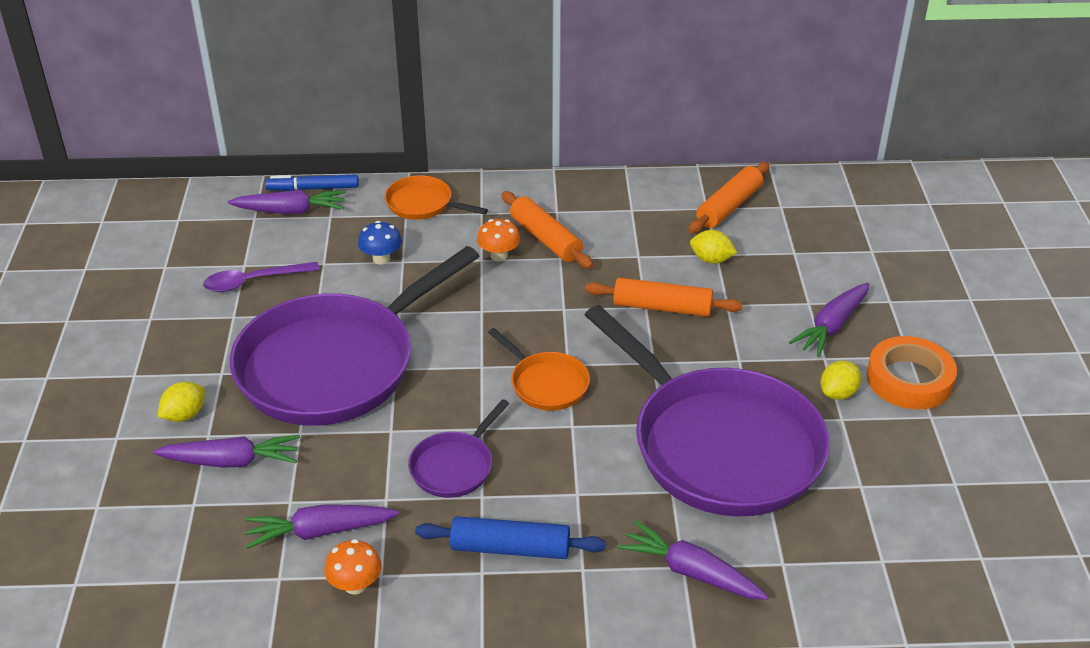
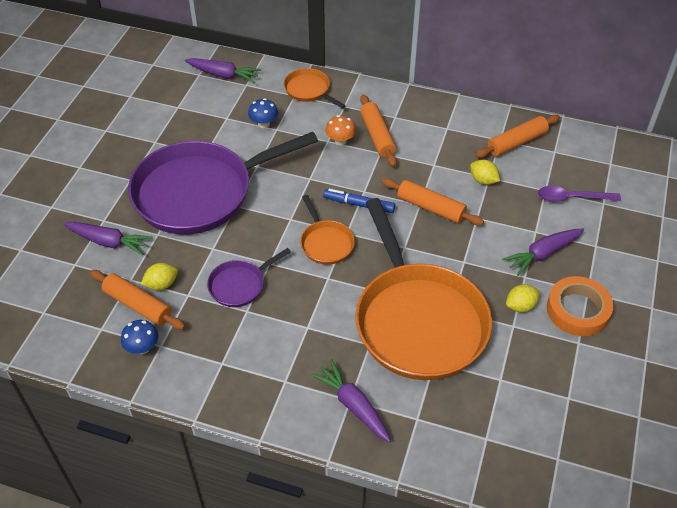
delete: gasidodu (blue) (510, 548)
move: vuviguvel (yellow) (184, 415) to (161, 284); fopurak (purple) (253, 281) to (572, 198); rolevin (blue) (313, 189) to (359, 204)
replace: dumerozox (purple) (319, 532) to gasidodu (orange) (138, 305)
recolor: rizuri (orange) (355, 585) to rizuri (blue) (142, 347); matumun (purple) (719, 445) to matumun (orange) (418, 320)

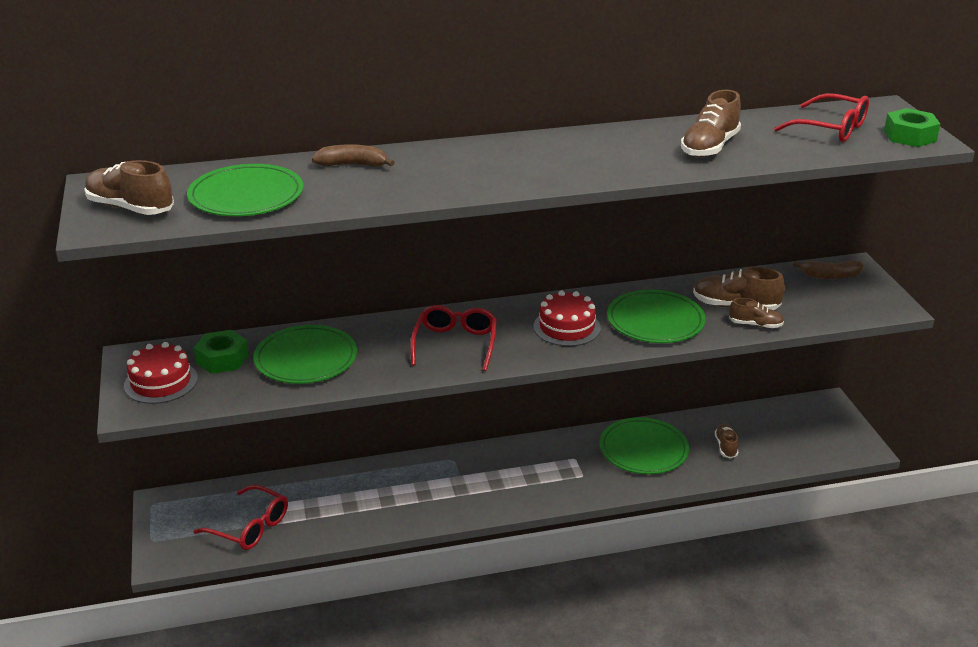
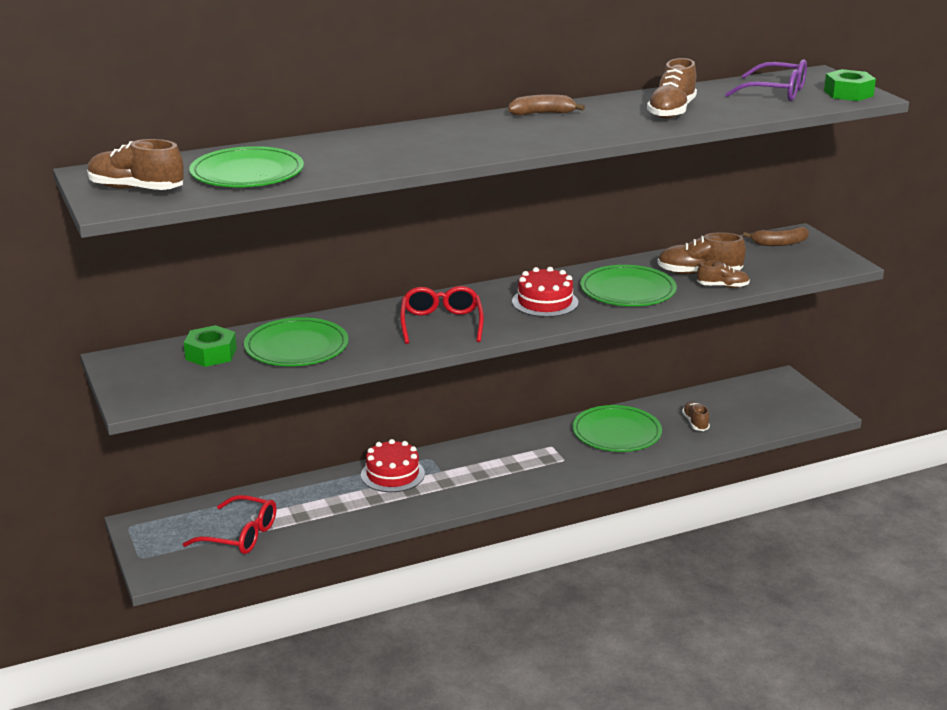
move: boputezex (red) (161, 382) to (392, 474); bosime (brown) (353, 165) to (542, 114)
recolor: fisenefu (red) (831, 129) to fisenefu (purple) (776, 92)

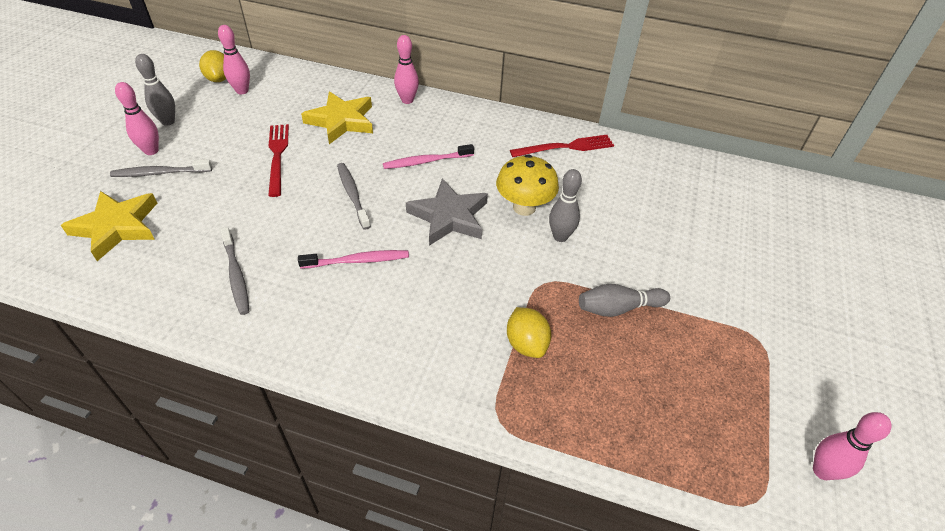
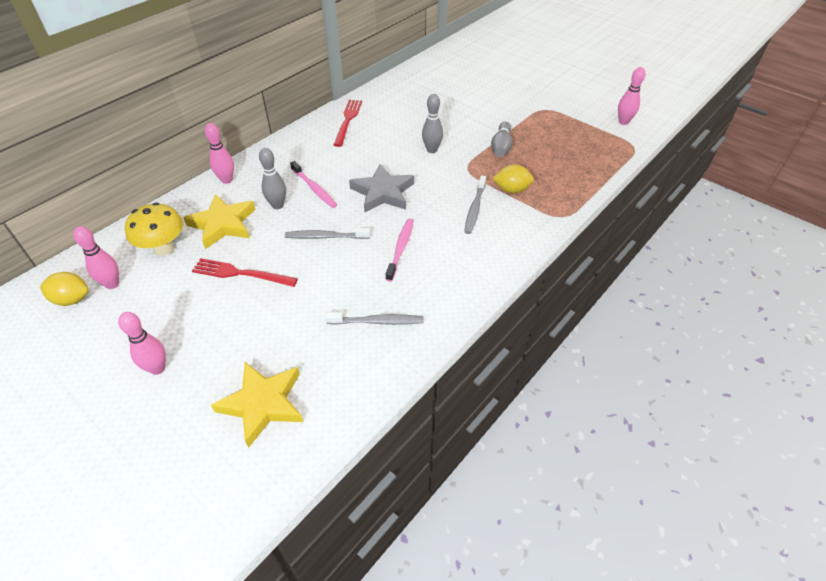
move: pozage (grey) (160, 173) to (475, 208); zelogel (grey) (168, 121) to (277, 205); rizuri (yellow) (524, 207) to (164, 248)
rotate: pozage (pink) (427, 161) = (314, 188) 45 degrees counterclockwise

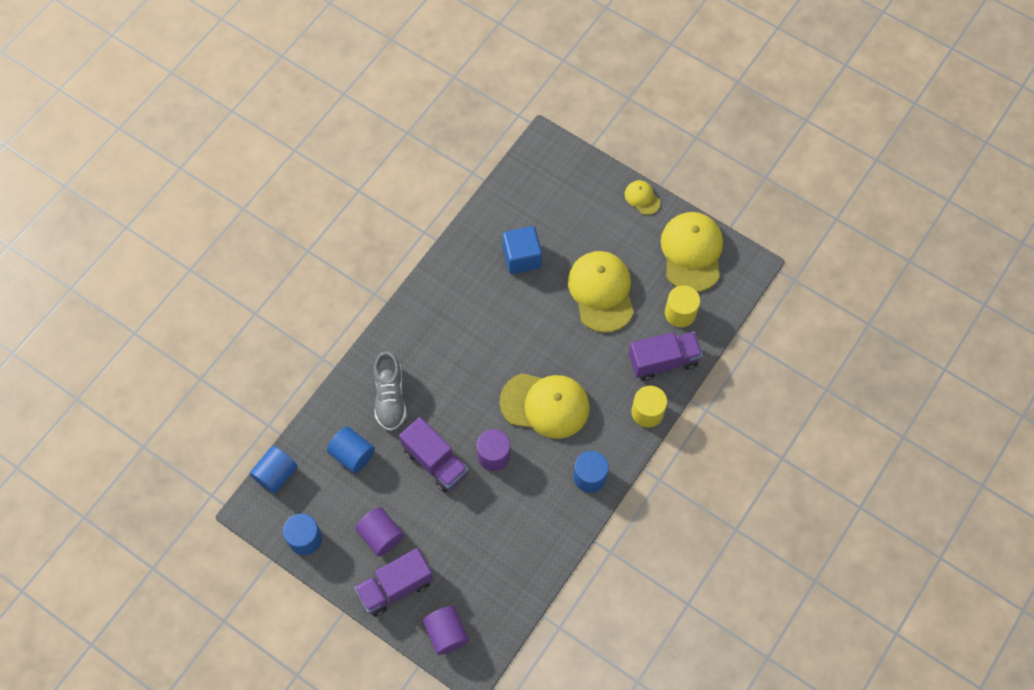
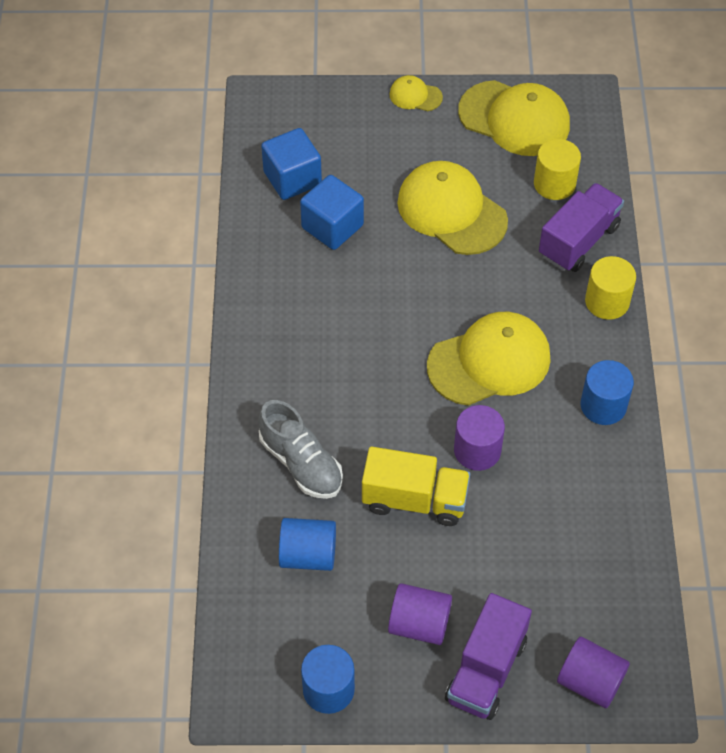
delete: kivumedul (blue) (276, 474)
insert: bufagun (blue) (292, 178)
recolor: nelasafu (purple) (435, 461) to nelasafu (yellow) (415, 500)
rotate: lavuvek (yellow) (692, 252) = (514, 119) 150 degrees clockwise

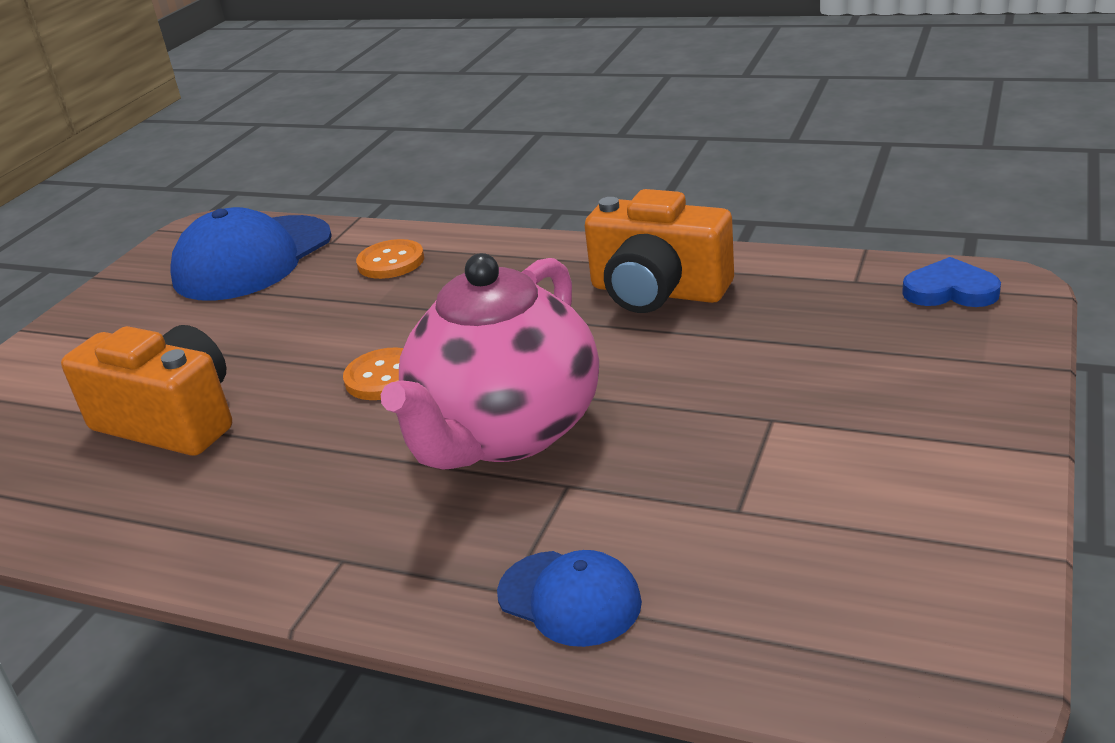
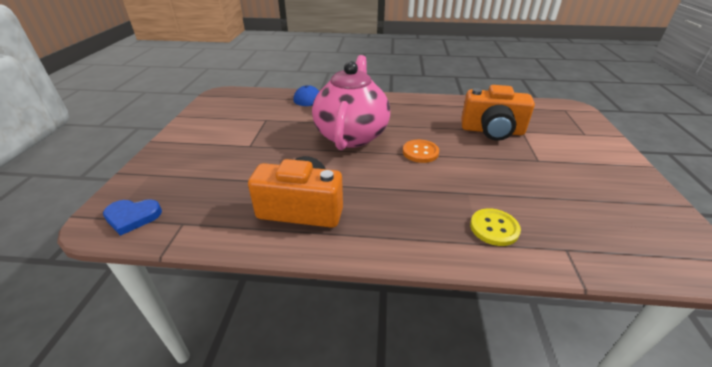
delete: lavuvek (blue) (253, 259)
recolor: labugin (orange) (391, 262) to labugin (yellow) (494, 228)

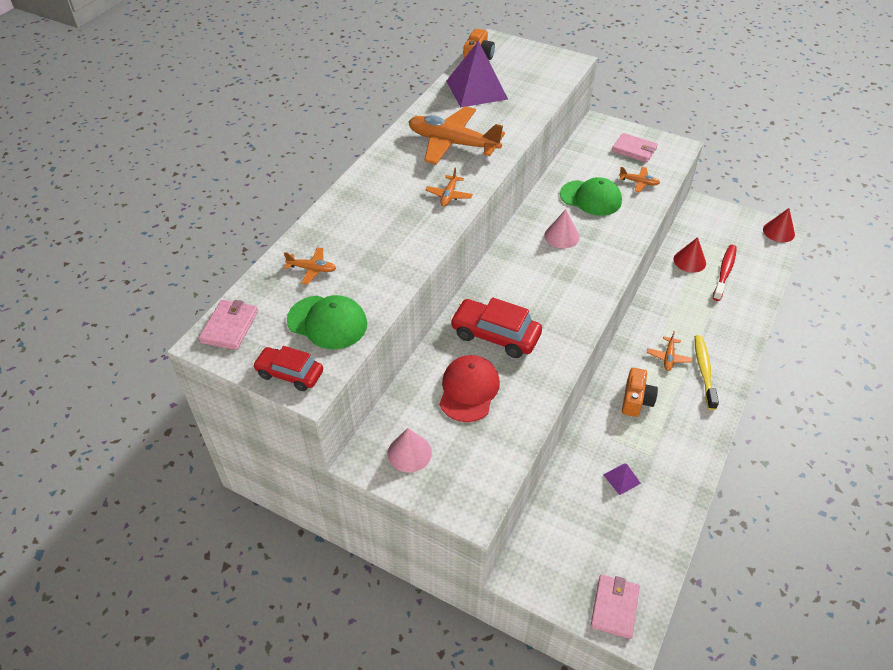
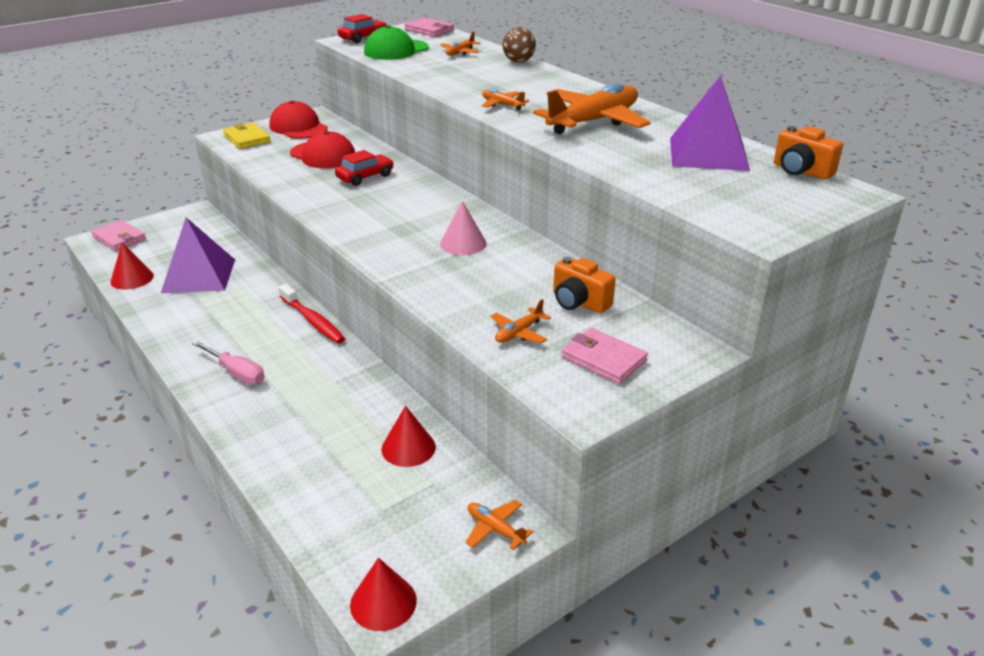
delete: lavuvek (green) (591, 198)
insert: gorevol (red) (132, 278); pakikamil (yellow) (247, 138); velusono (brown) (518, 61)
move: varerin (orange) (636, 400) to (579, 302); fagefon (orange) (668, 357) to (495, 529); pozage (red) (724, 272) to (313, 321)
replace: gorevol (pink) (409, 453) to lavuvek (red) (298, 127); pozage (yellow) (704, 371) to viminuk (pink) (237, 373)
rotate: pakikamil (pink) (634, 150) = (603, 359) 75 degrees clockwise
resize: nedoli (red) (495, 335) = (365, 177) x0.64; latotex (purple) (621, 479) = (199, 275) x2.26

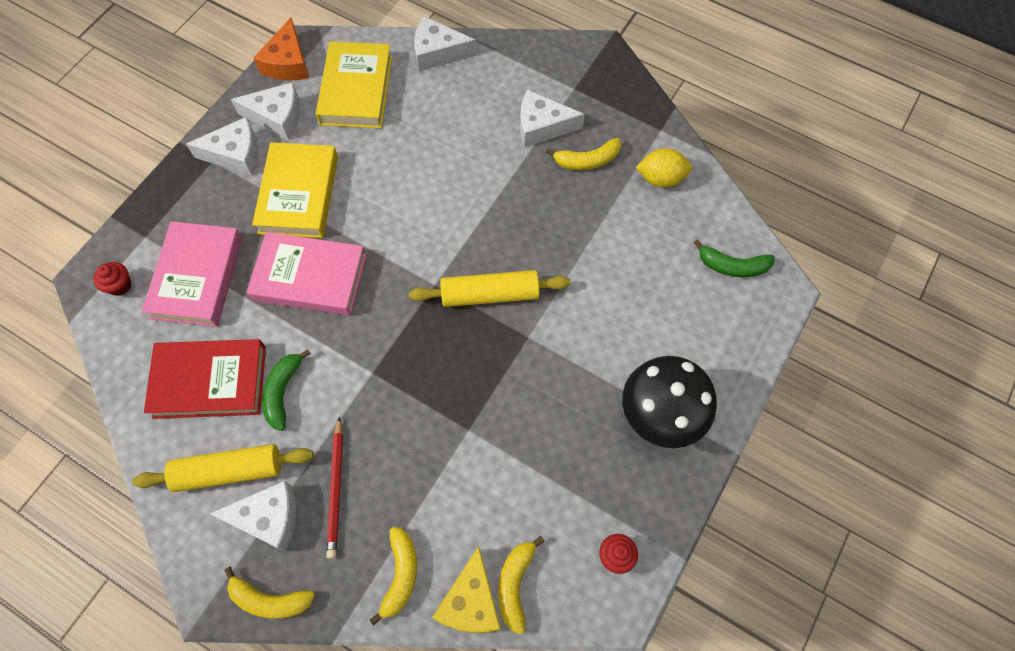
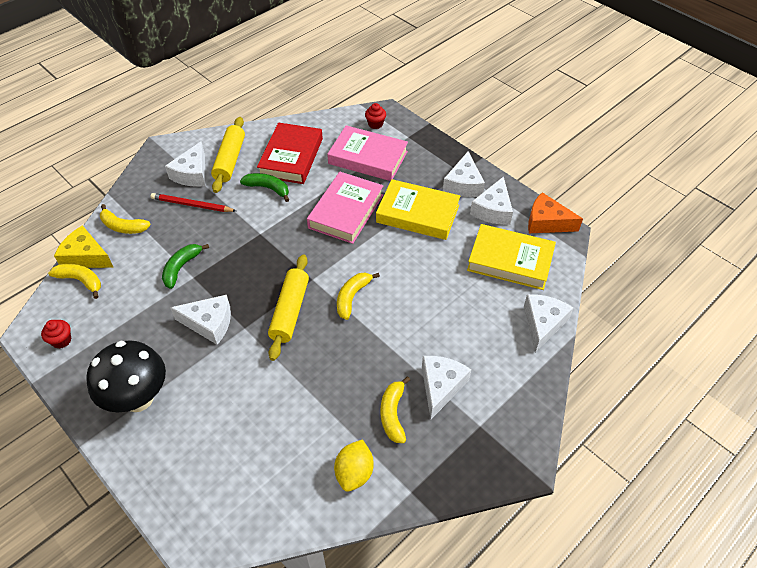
insert: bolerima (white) (209, 323)
move: bosime (yellow) (270, 600) to (352, 297); bosime (green) (732, 266) to (181, 268)

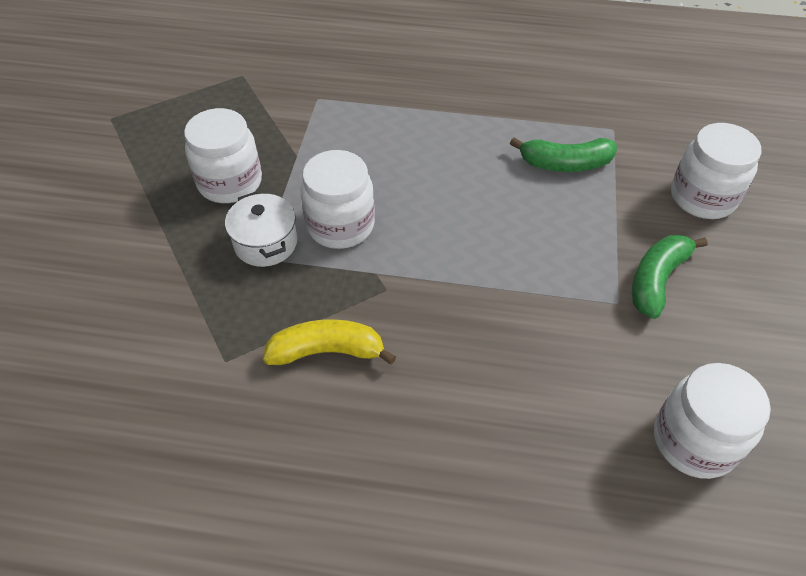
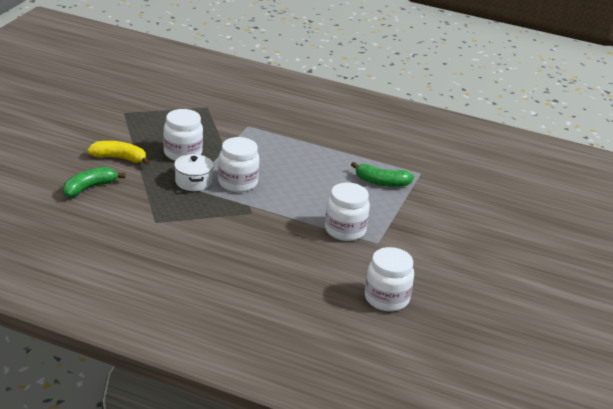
move: bosime (yellow) (327, 351) to (119, 158); bosime (green) (656, 280) to (89, 188); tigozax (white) (702, 197) to (345, 230)

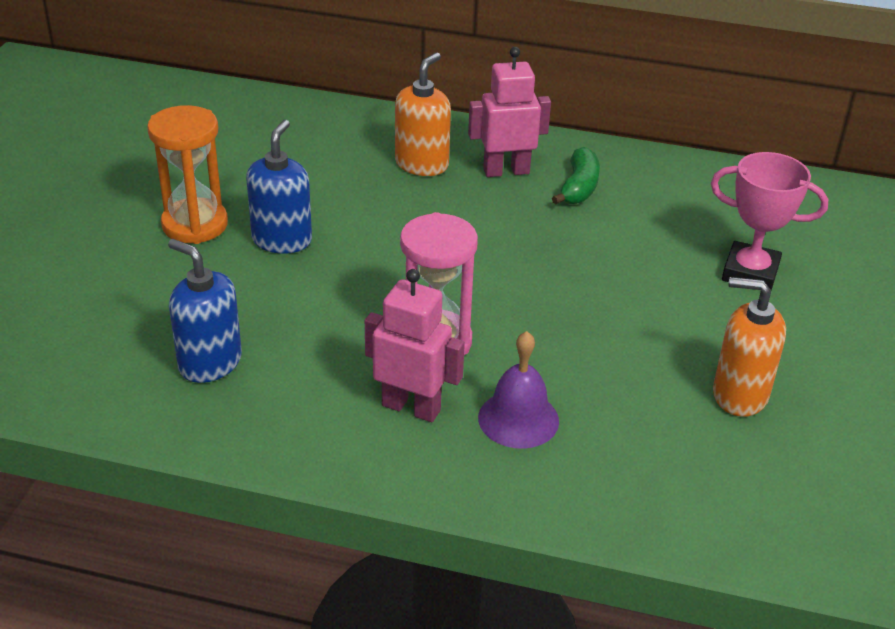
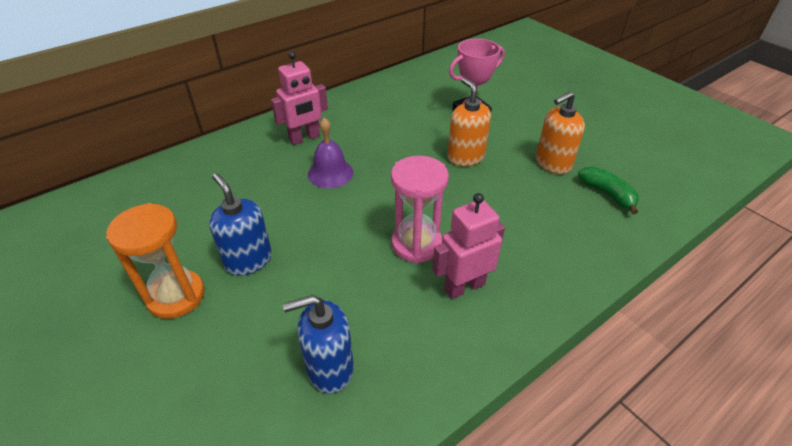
move: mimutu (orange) (422, 164) to (465, 157); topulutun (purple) (518, 419) to (330, 173); bosime (green) (579, 187) to (607, 194)
rotate: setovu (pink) (506, 171) = (304, 138) 150 degrees counterclockwise

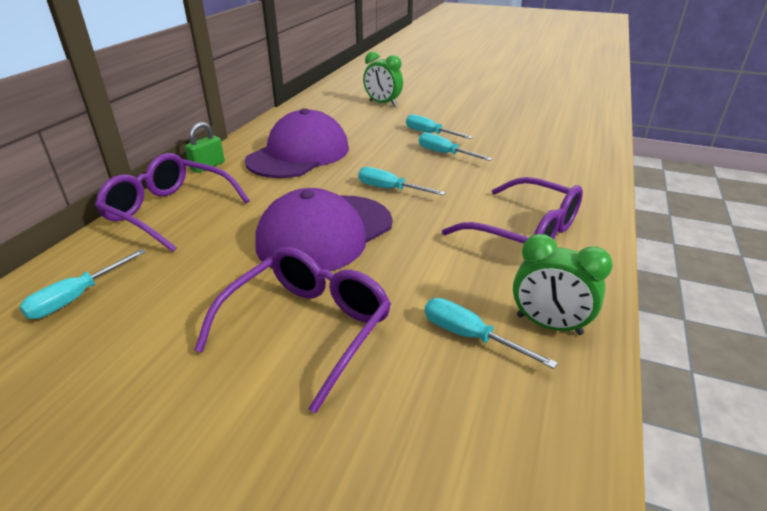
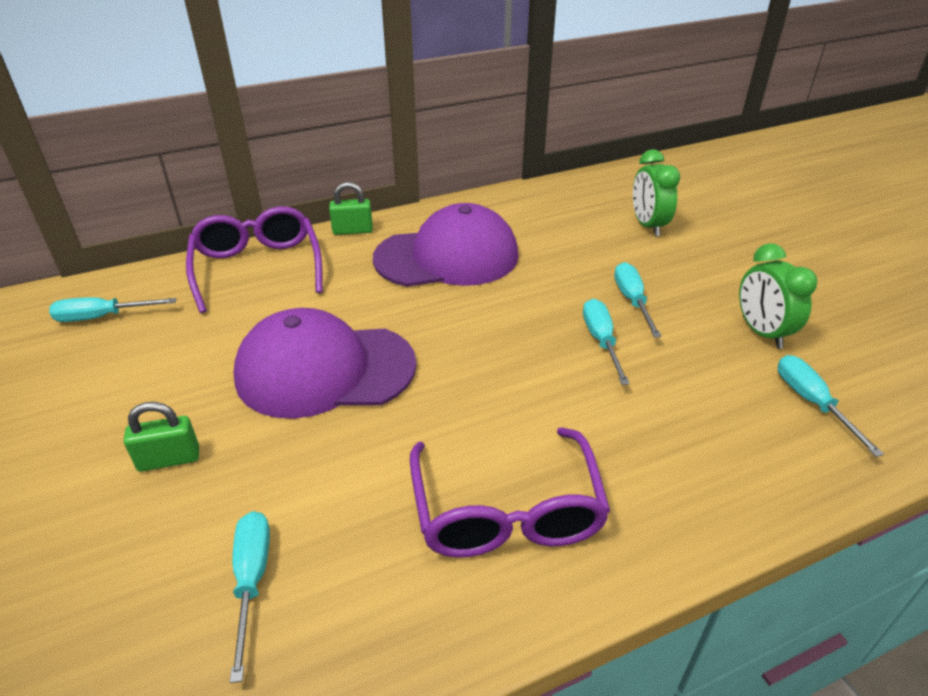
move: viminuk (turquoise) (390, 189) to (811, 402); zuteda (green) (549, 325) to (761, 332)
replace: fisenefu (purple) (308, 327) to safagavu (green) (169, 459)

